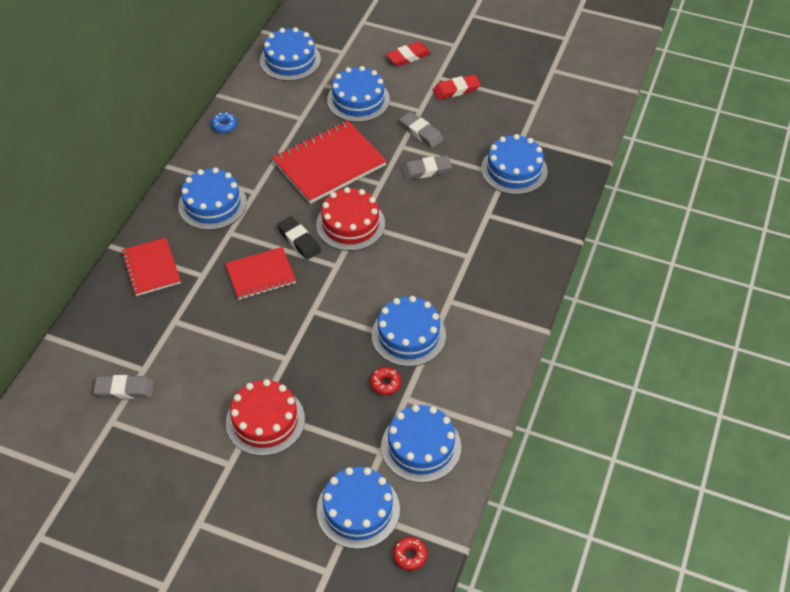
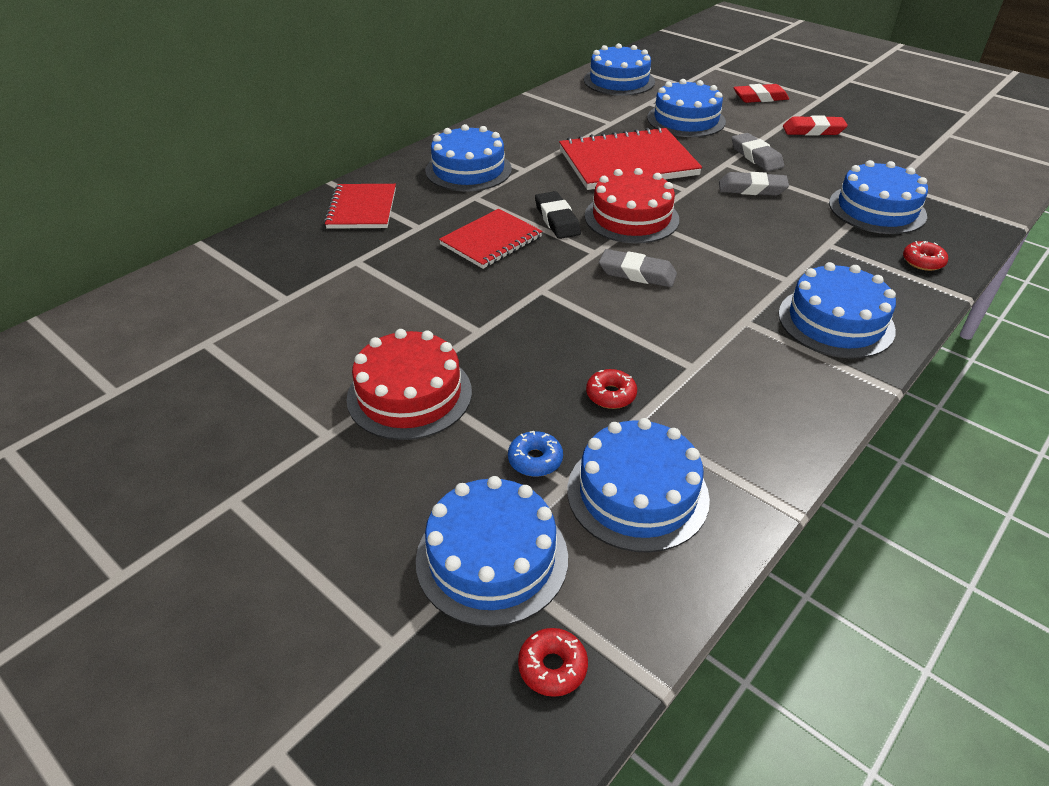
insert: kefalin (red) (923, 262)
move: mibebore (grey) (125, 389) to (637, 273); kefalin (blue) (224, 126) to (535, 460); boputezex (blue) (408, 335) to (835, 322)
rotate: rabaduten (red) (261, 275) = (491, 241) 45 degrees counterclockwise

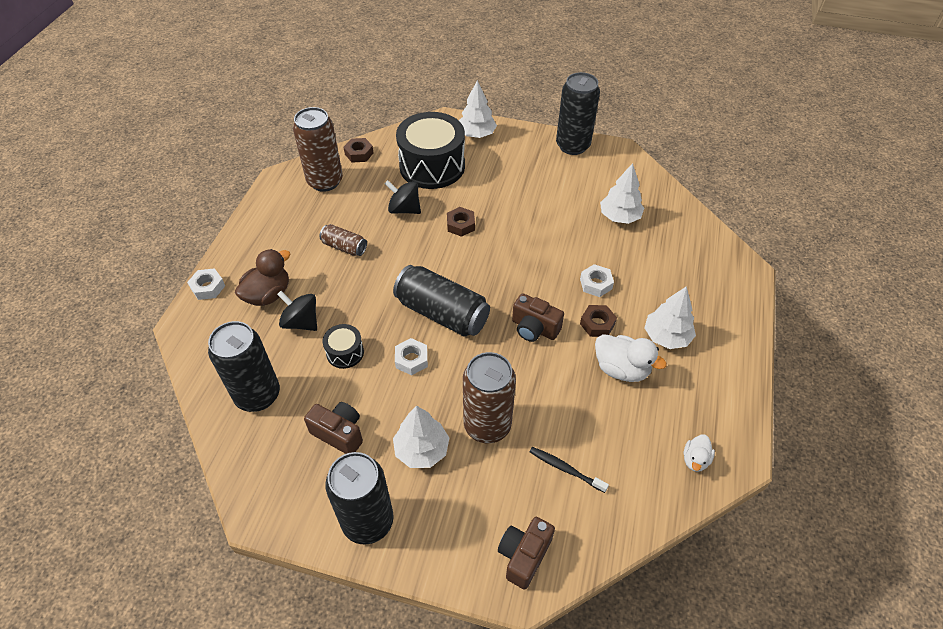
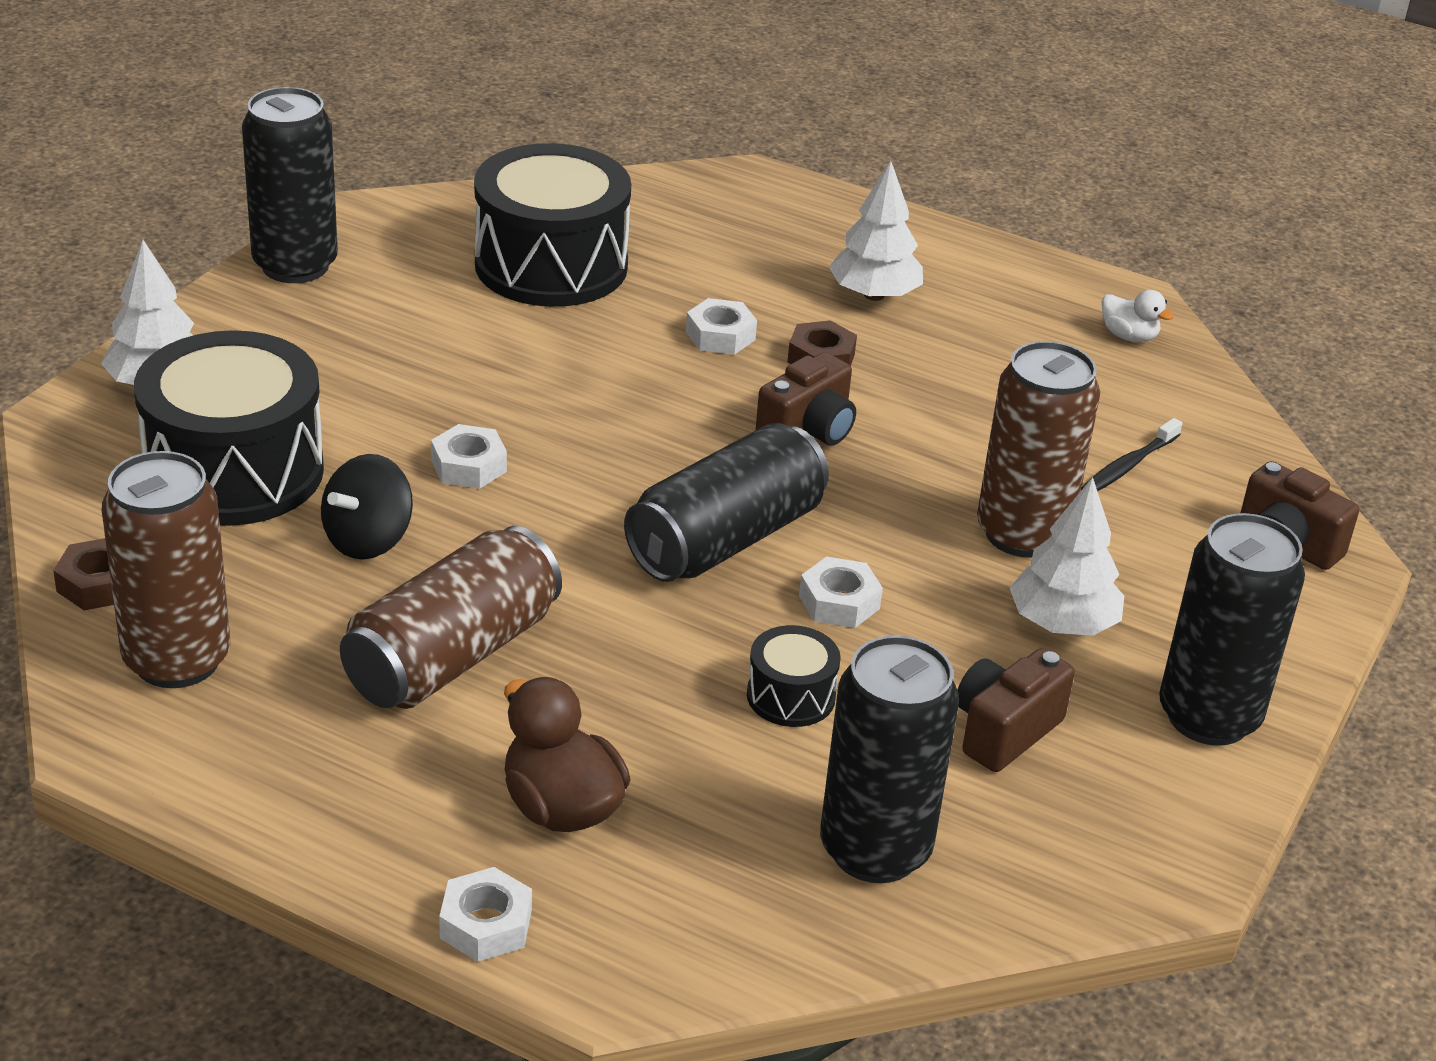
delete: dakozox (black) (301, 322); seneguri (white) (621, 369)
replace: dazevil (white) (619, 217) to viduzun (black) (551, 265)
recolor: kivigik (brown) (460, 225) to kivigik (white) (469, 466)
resize: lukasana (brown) (344, 247) = (452, 656) x1.89

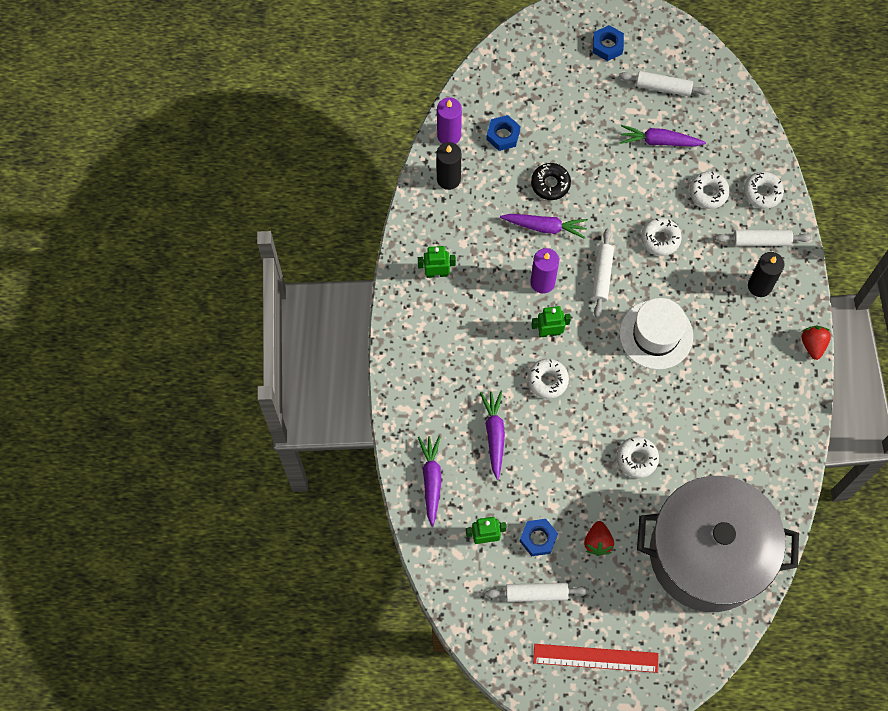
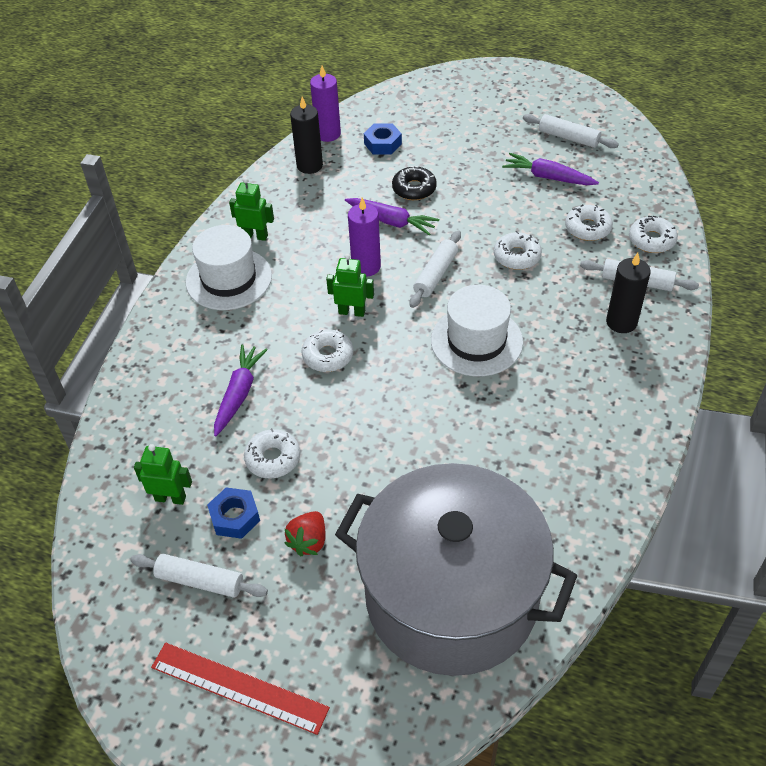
delete: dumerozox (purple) (431, 480); kivigik (blue) (607, 46); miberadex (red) (813, 345)
insert: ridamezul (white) (229, 279)
move: kefalin (white) (636, 459) to (273, 458)

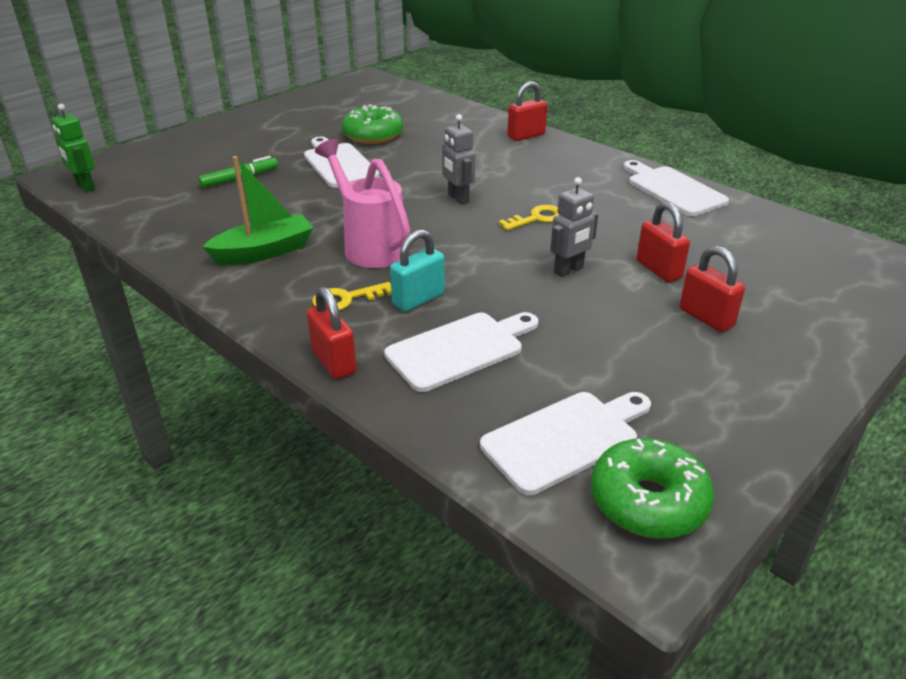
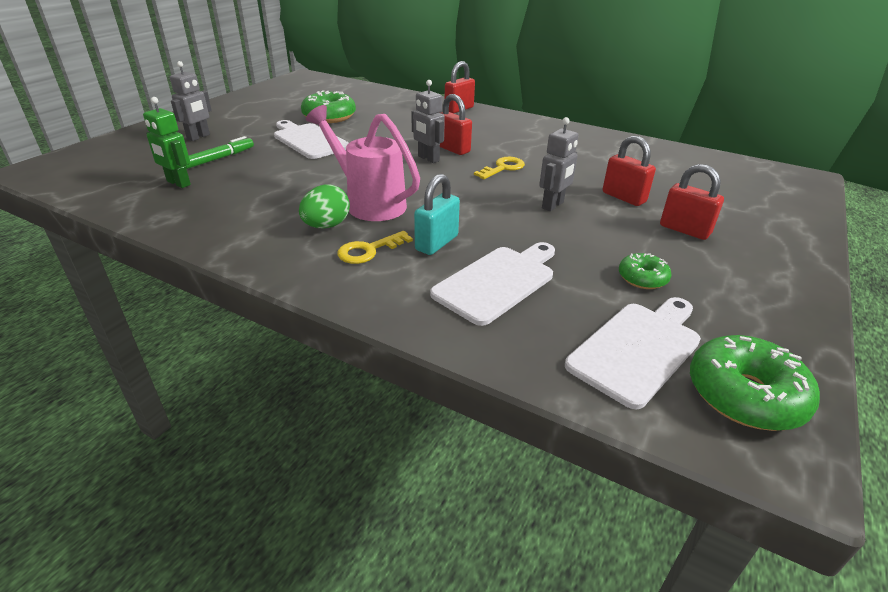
delete: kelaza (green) (264, 252); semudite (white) (673, 189)
insert: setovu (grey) (199, 137); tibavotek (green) (326, 226); kefalin (green) (642, 278)
move: setovu (green) (85, 186) to (178, 183); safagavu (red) (334, 362) to (452, 149)

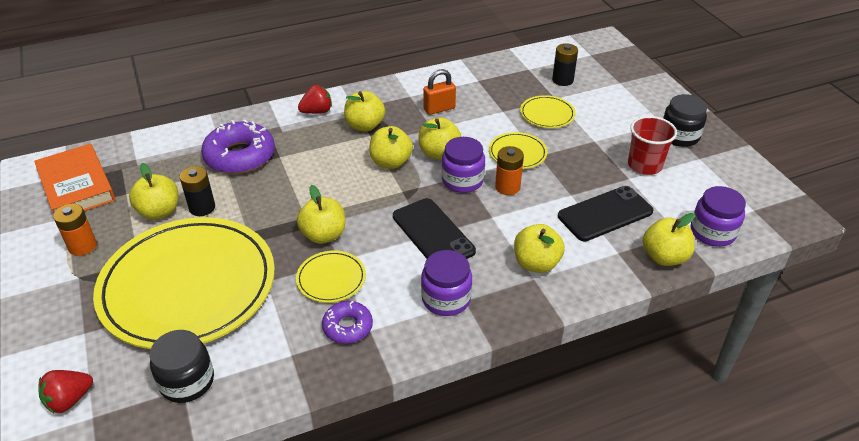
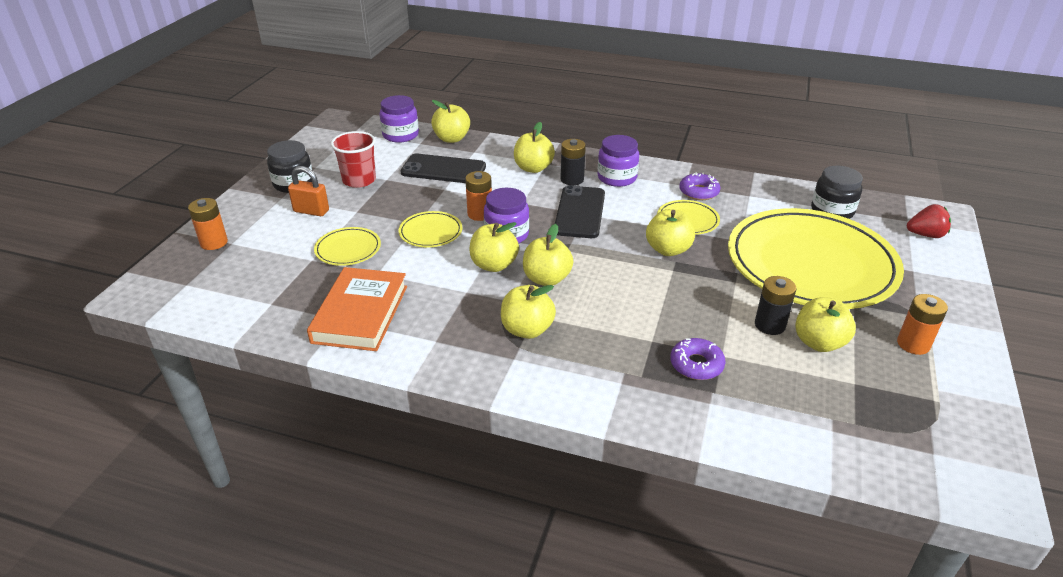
delete: miberadex (red) (317, 111)
insert: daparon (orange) (214, 242)
move: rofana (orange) (76, 186) to (360, 314); safagavu (orange) (439, 109) to (311, 211); daparon (black) (562, 80) to (572, 179)
resize: kefalin (purple) (240, 156) = (696, 365) x0.56

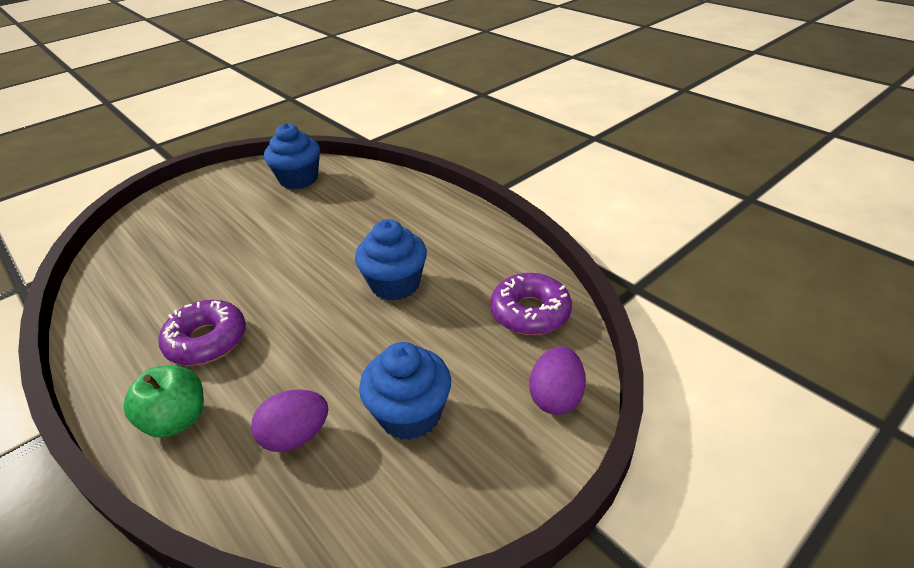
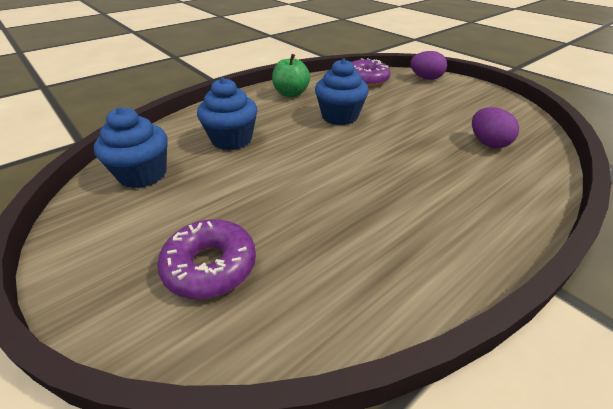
move: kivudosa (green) (177, 420) to (291, 93); kefalin (purple) (207, 341) to (210, 266); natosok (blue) (410, 414) to (231, 139)

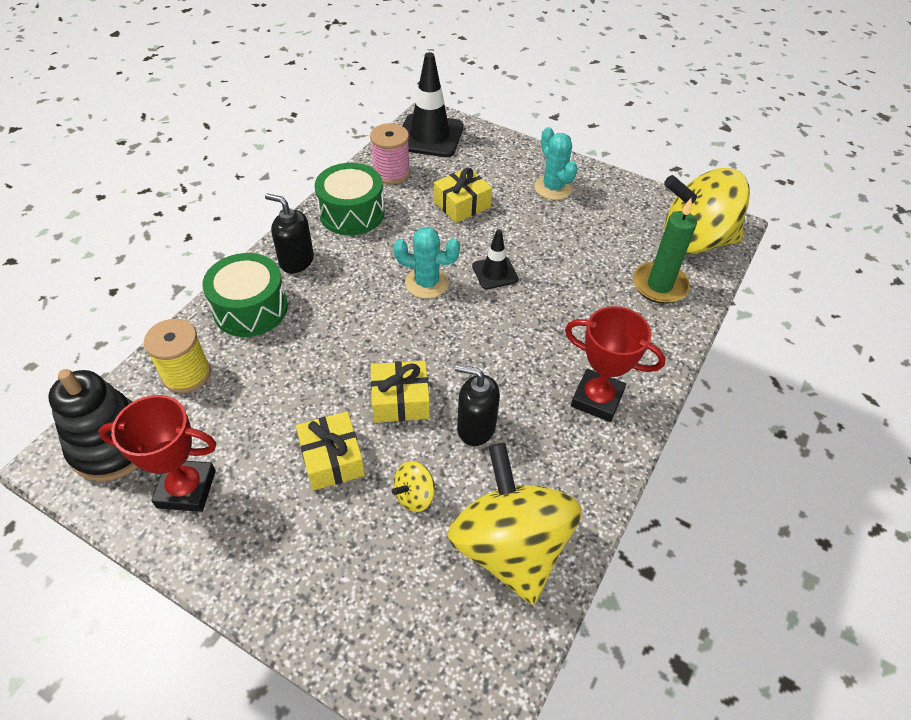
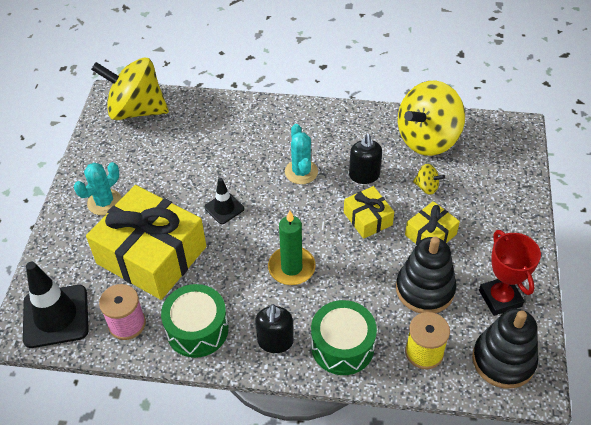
delete: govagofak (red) (597, 399)
insert: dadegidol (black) (425, 289)
move: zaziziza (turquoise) (426, 283) to (301, 172); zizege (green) (659, 285) to (291, 267)
rotate: dakozox (yellow) (695, 240) = (136, 110) 120 degrees clockwise
resize: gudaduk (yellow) (462, 204) = (152, 255) x2.10

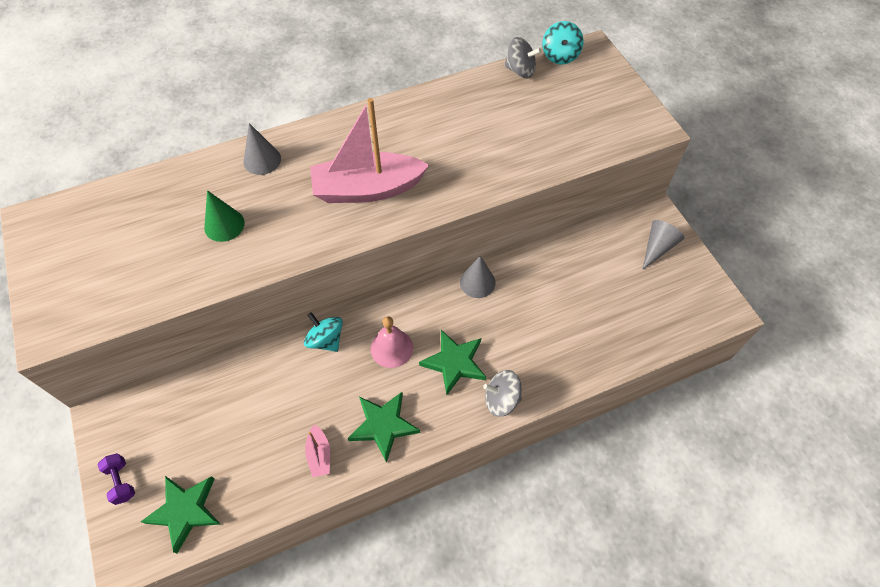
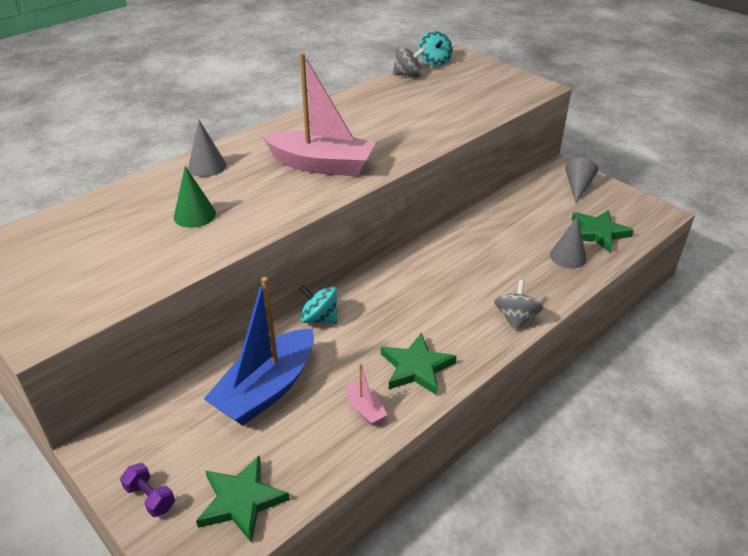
delete: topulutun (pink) (391, 348)
insert: kelaza (blue) (266, 389)
move: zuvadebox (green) (454, 363) to (598, 233); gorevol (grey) (477, 282) to (568, 257)
rotate: kelaza (pink) (367, 189) = (322, 165) 135 degrees counterclockwise; dakozox (grey) (501, 399) = (515, 318) 120 degrees clockwise

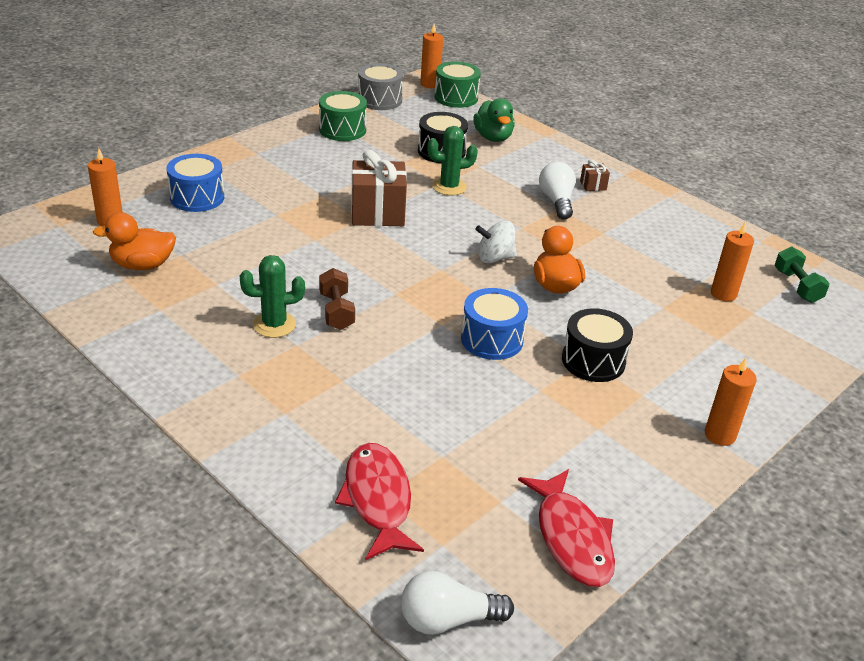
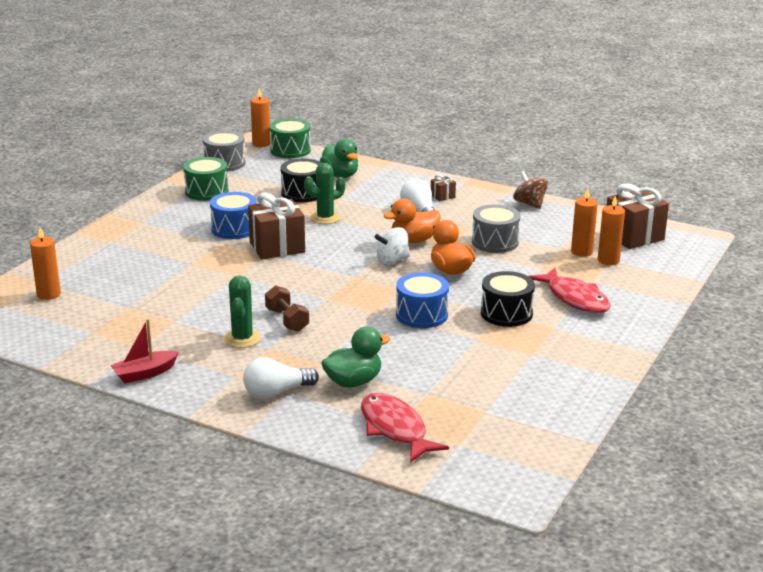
insert: kelaza (red) (144, 373); seneguri (green) (353, 382); viduzun (grey) (495, 242); dakozox (brown) (529, 204)
move: seneguri (orange) (142, 265) to (413, 240); viduzun (blue) (197, 197) to (234, 229); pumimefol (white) (448, 619) to (276, 392); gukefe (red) (571, 538) to (575, 298); zizege (orange) (720, 435) to (608, 260)
replace: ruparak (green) (797, 286) to gudaduk (brown) (633, 236)
rotate: zaziziza (green) (274, 325) = (242, 338) 60 degrees counterclockwise

